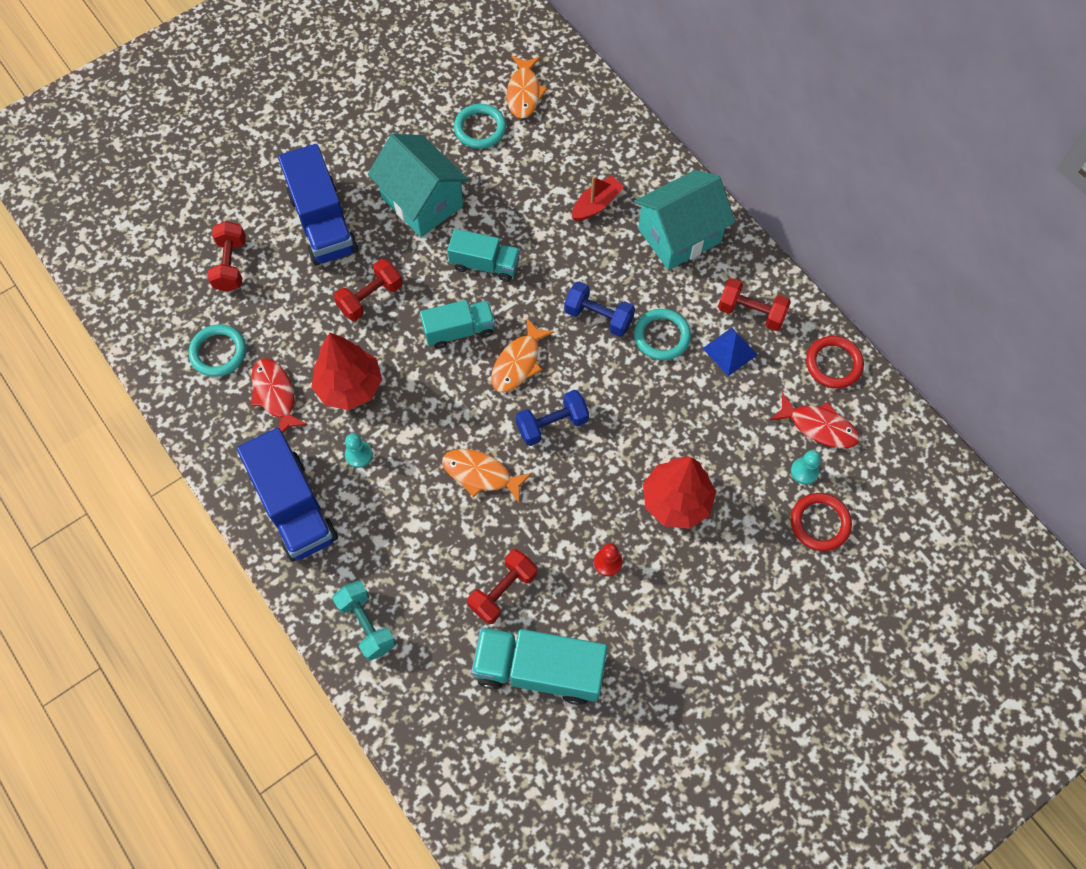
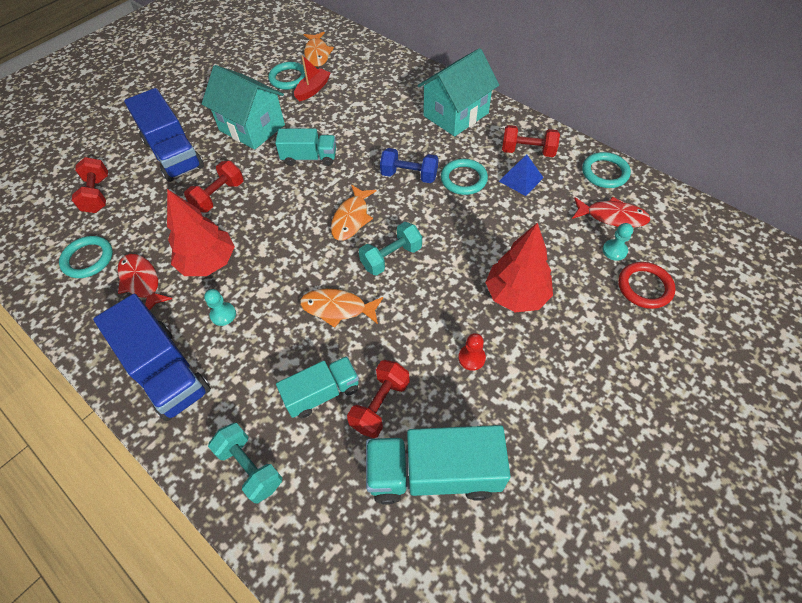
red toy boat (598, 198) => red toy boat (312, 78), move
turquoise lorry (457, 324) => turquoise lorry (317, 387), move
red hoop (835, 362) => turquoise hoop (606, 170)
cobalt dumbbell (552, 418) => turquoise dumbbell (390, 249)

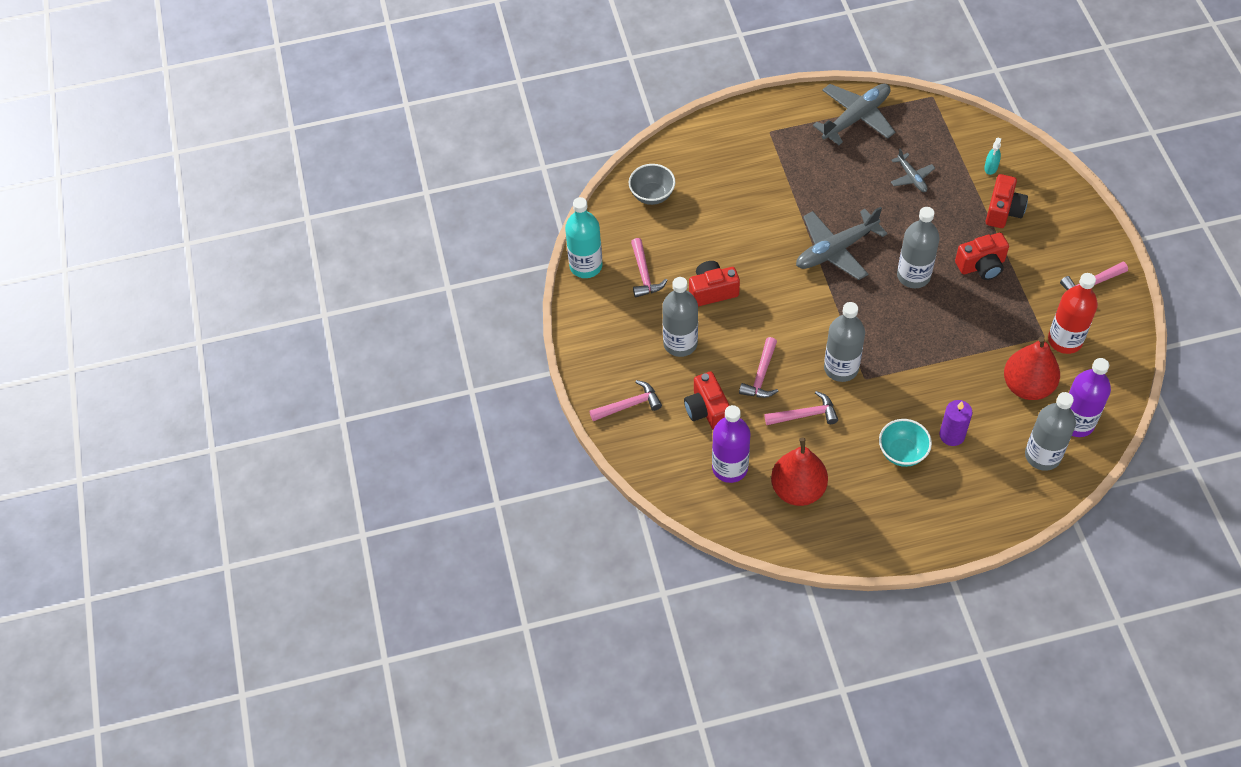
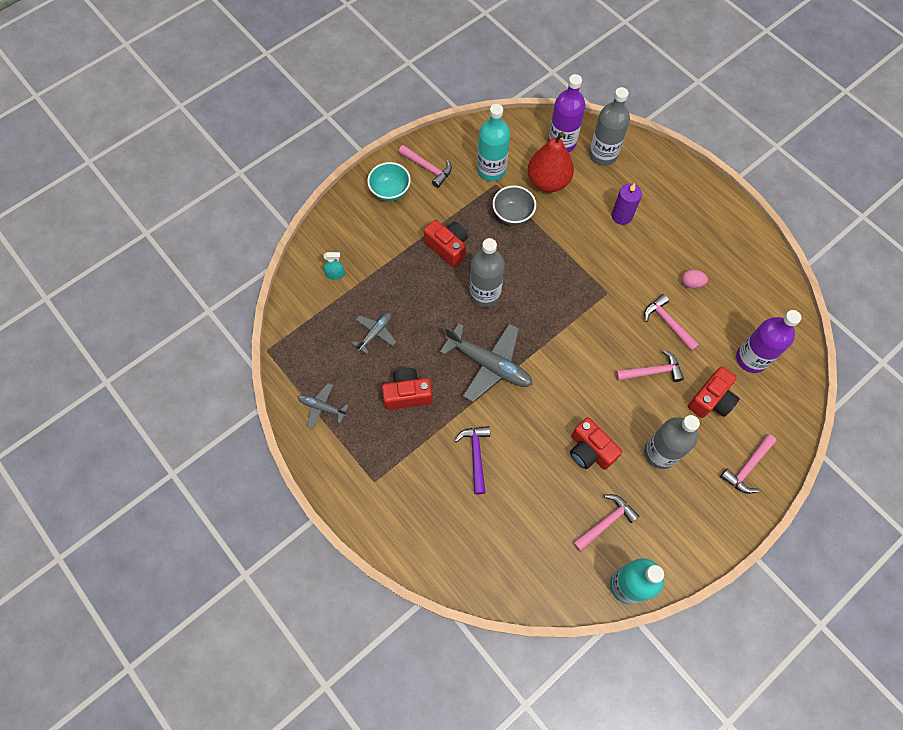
gray aeroplane (854, 114) => gray aeroplane (323, 406), x0.53
gray serving bowl (652, 184) => gray serving bowl (514, 205), move
red camera (1007, 201) => red camera (407, 389), move
red drink bottle (1073, 313) => turquoise drink bottle (493, 142)
gray drink bottle (844, 342) => nothing
rosy claw hammer (625, 400) => rosy claw hammer (748, 464), 90 degrees counterclockwise
turquoise serving bowl (905, 443) => turquoise serving bowl (389, 181), move
red pear (799, 472) => nothing
nothing => rosy egg (695, 278)
nothing => purple claw hammer (472, 460)

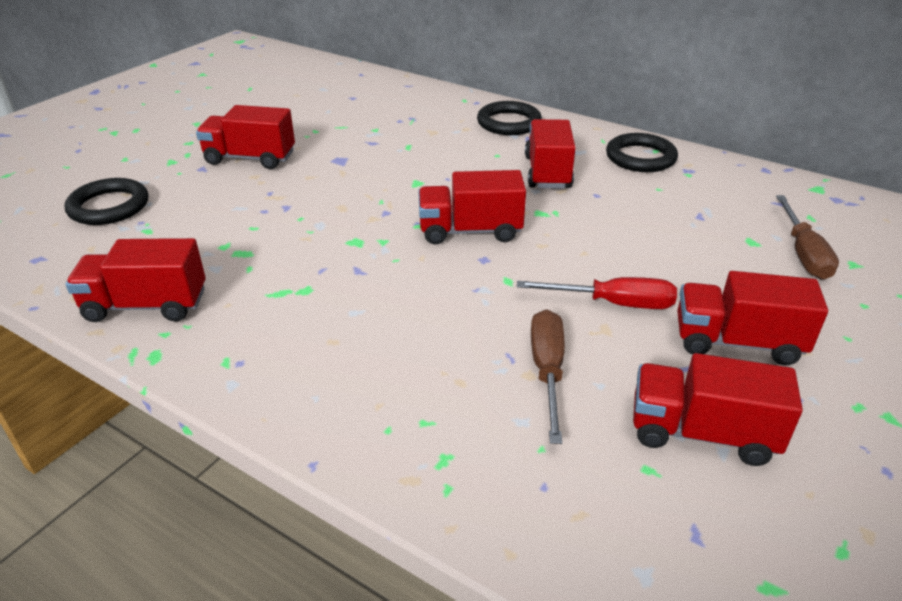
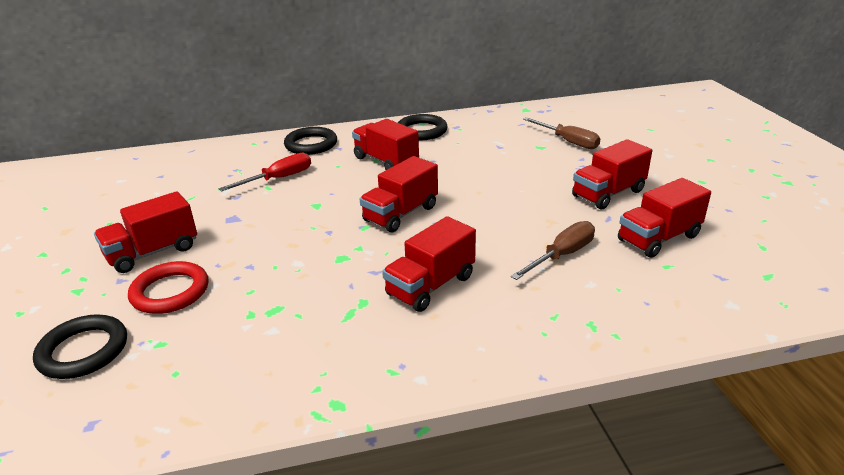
red lorry (135, 280) => red lorry (429, 264), move
red screwdriver (597, 293) => red screwdriver (265, 172), move
russet screwdriver (548, 376) => russet screwdriver (553, 250), 90 degrees clockwise
nothing => red hoop (168, 287)

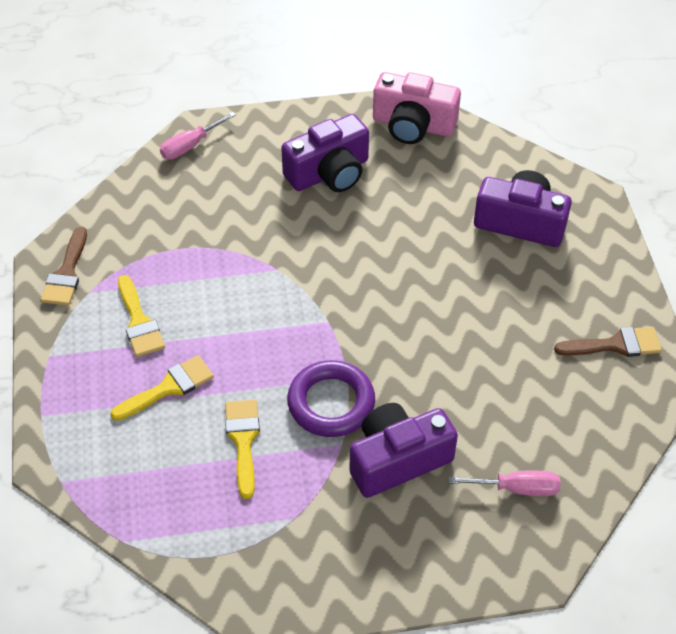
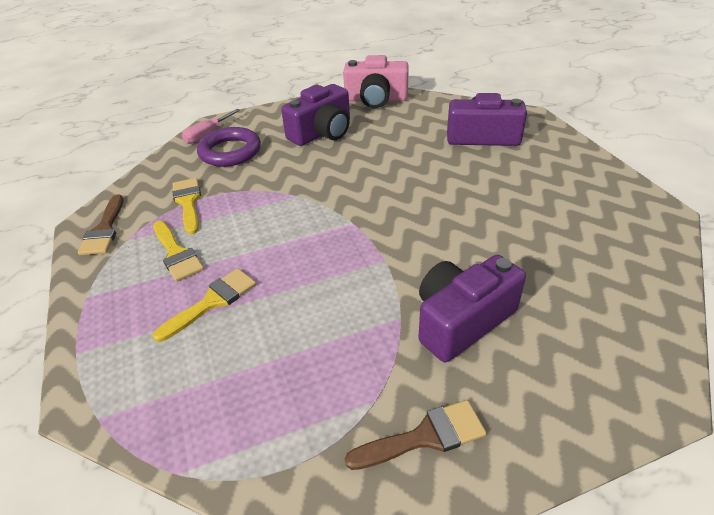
russet paint brush (608, 342) => russet paint brush (416, 435), move
purple hoop (331, 398) => purple hoop (229, 147), move
golden paint brush (242, 449) => golden paint brush (187, 206), move
rosy screwdriver (504, 483) => nothing

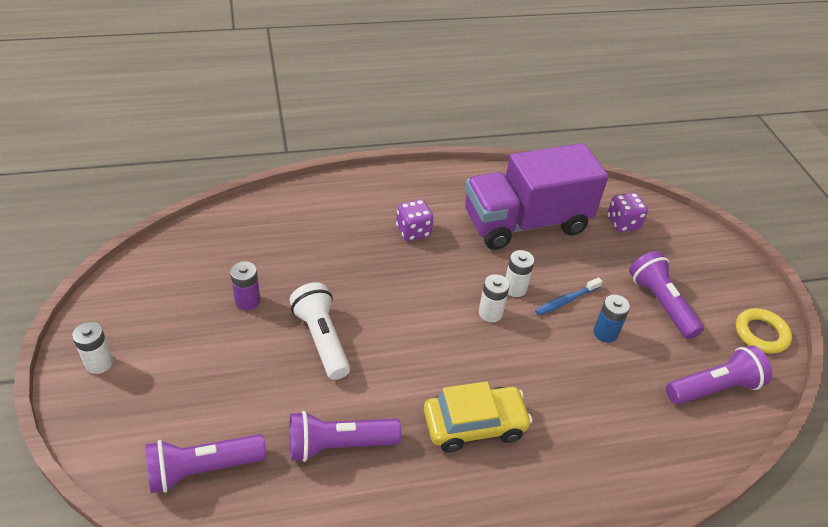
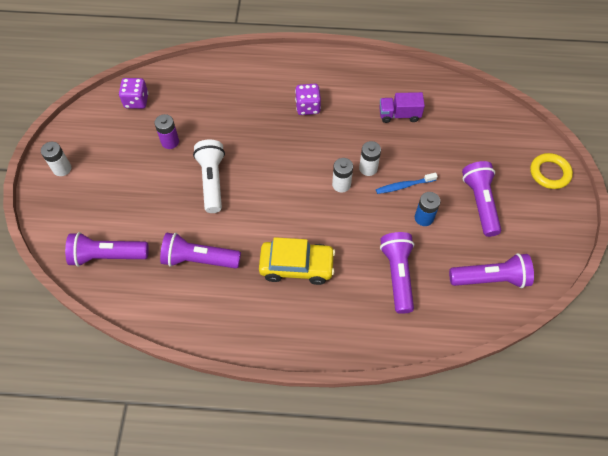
purple lorry (536, 196) => purple lorry (402, 107), x0.42
purple die (627, 212) => purple die (134, 93), move
golden hoop (764, 331) => golden hoop (551, 171), move
nothing => purple pocket torch (397, 273)

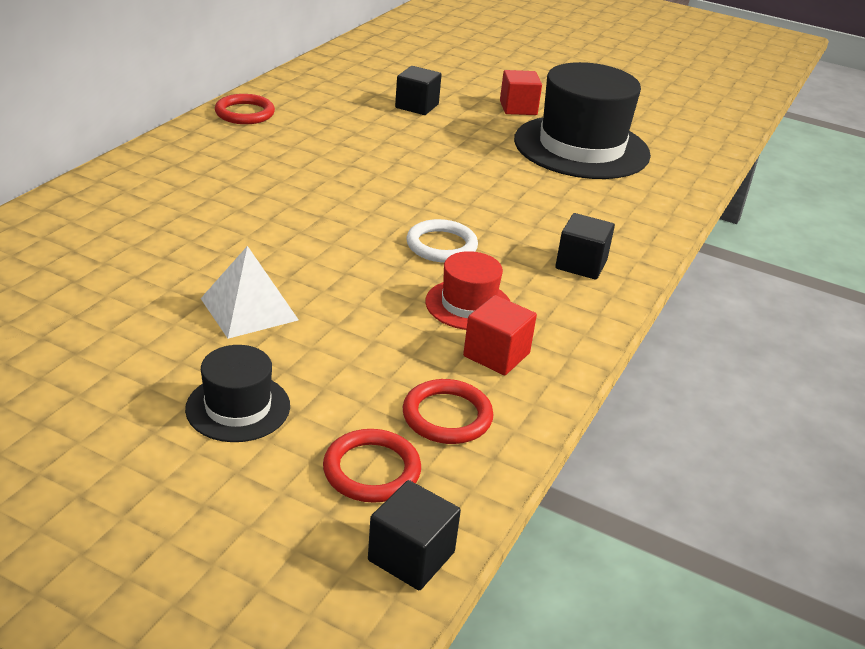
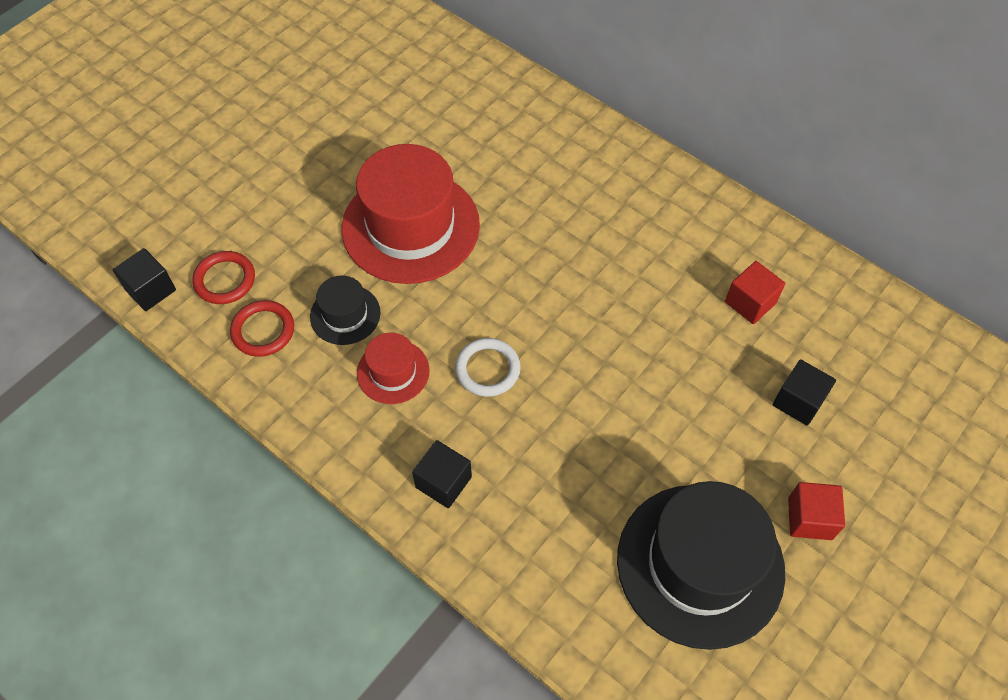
red hoop (245, 109) => nothing
white pyramid shape (250, 292) => red hat (411, 214)
red block (500, 335) => red block (755, 292), move
ebony hat (237, 393) => ebony hat (345, 310), move

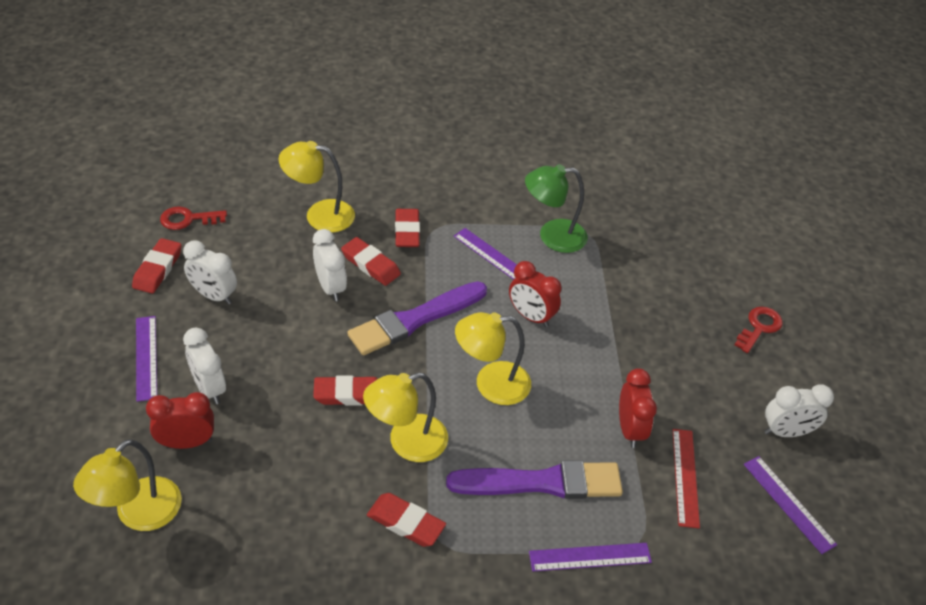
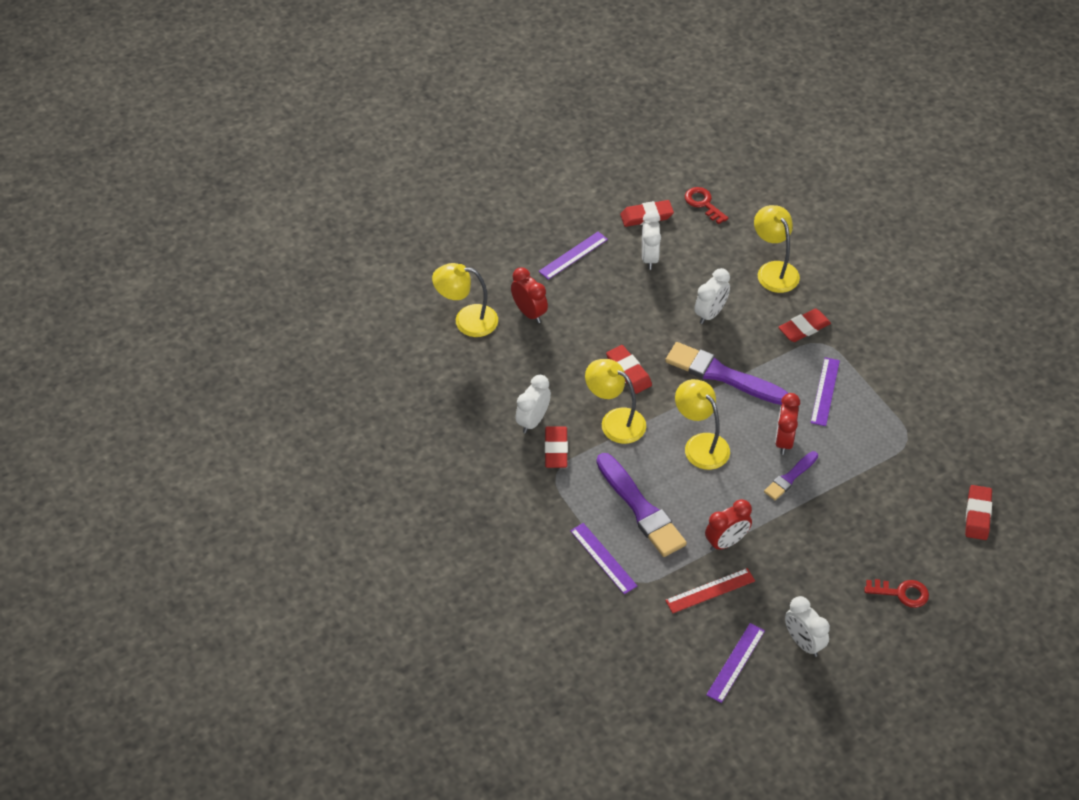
emerald lamp (556, 208) => nothing
red pencil eraser (371, 261) => red pencil eraser (978, 512), move
white alarm clock (204, 366) => white alarm clock (533, 404), move
nothing => purple paint brush (791, 475)

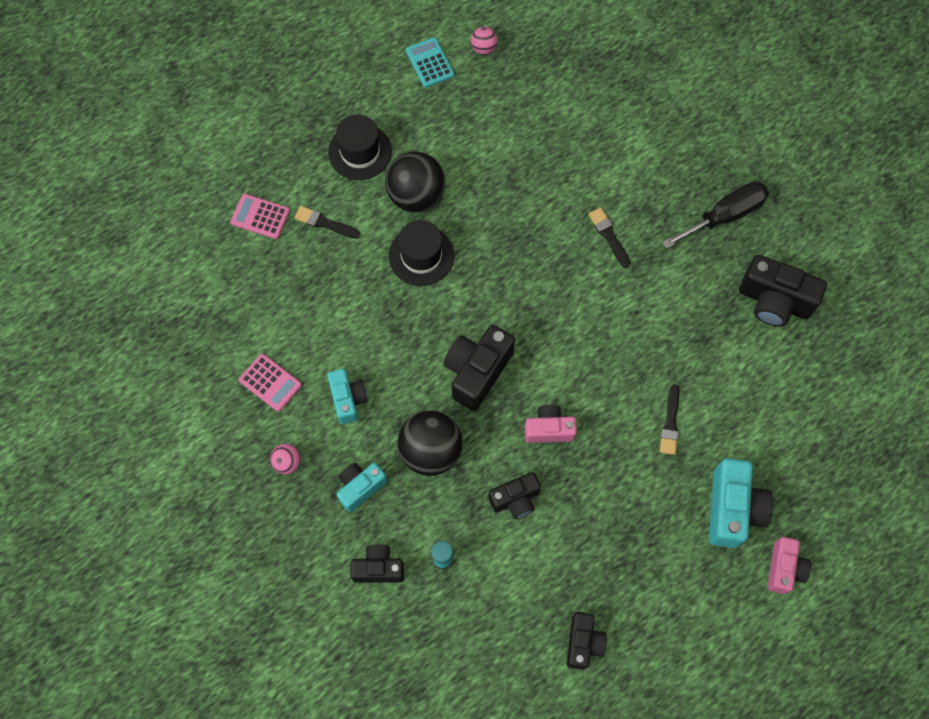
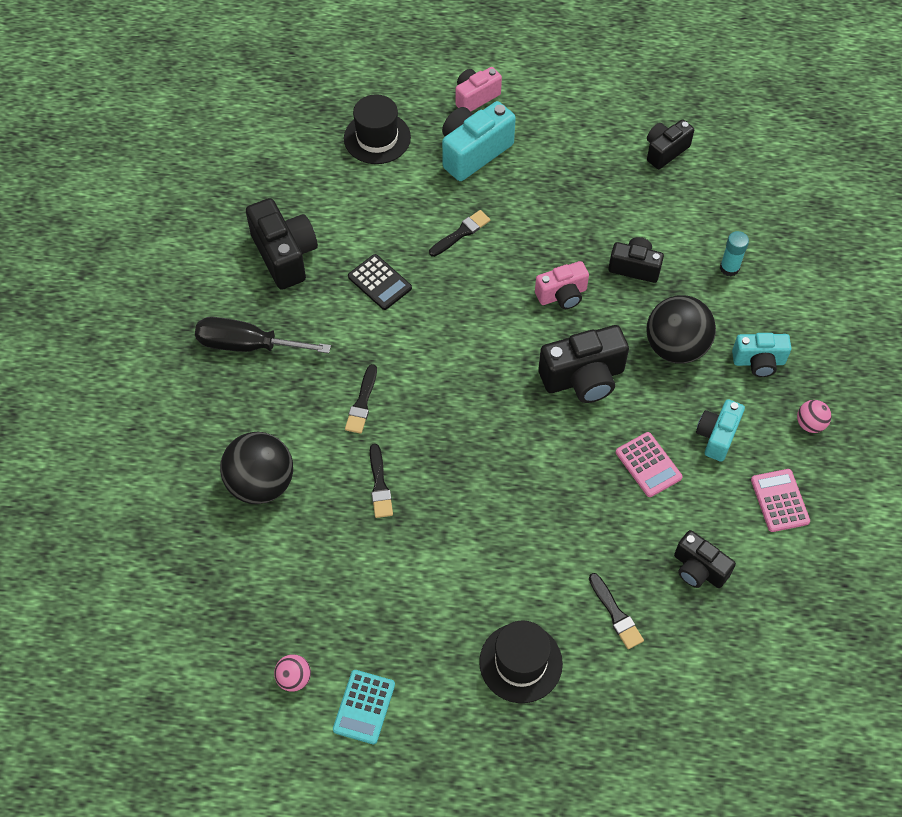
ebony play ball (415, 181) => ebony play ball (256, 468), move
rosy adding machine (260, 216) => rosy adding machine (649, 464), move
ebony hat (421, 253) => ebony hat (377, 129), move
rosy camera (551, 424) => rosy camera (562, 285), 60 degrees counterclockwise
ebony camera (377, 564) => ebony camera (705, 559), move
nothing => ebony adding machine (380, 282)
nothing => ebony paint brush (381, 481)

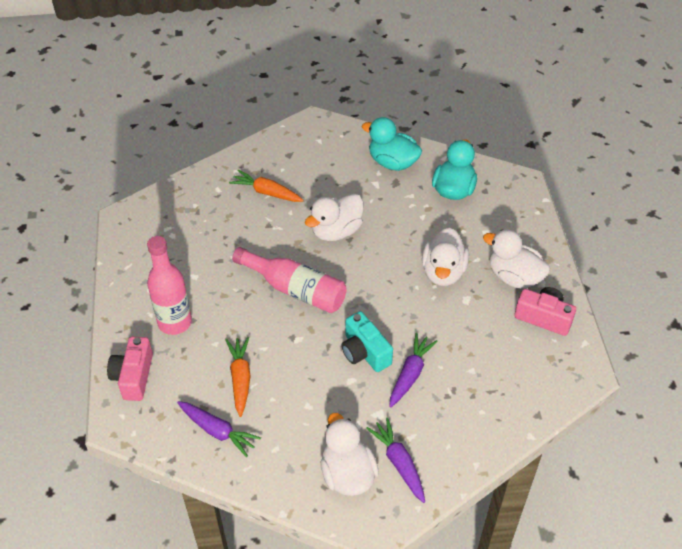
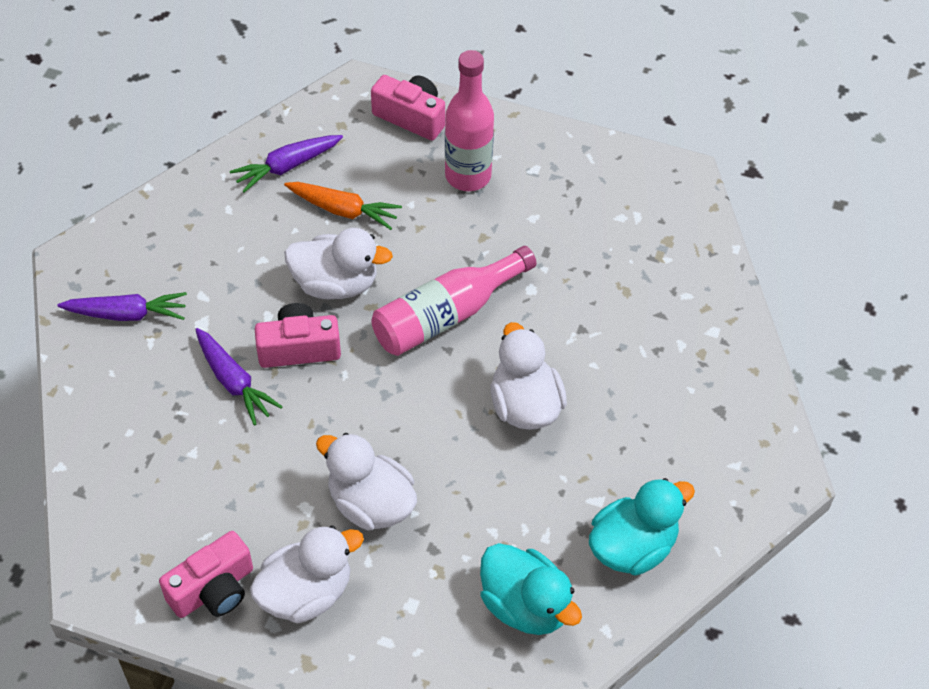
orange root vegetable (266, 186) => nothing
turquoise camera (367, 341) => rosy camera (298, 335)
white duck (349, 454) => white duck (338, 264), move

